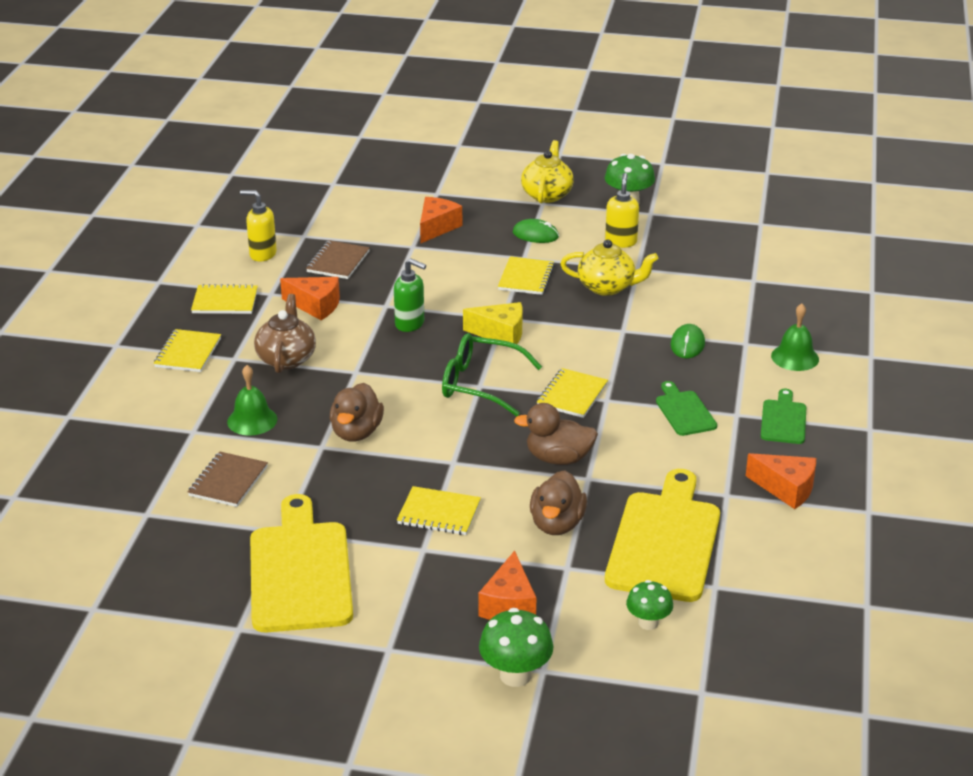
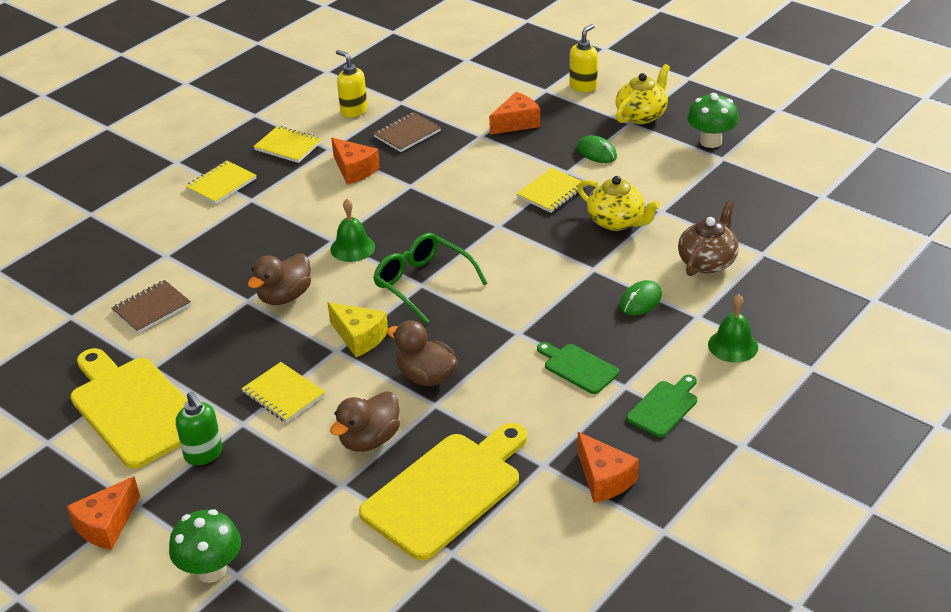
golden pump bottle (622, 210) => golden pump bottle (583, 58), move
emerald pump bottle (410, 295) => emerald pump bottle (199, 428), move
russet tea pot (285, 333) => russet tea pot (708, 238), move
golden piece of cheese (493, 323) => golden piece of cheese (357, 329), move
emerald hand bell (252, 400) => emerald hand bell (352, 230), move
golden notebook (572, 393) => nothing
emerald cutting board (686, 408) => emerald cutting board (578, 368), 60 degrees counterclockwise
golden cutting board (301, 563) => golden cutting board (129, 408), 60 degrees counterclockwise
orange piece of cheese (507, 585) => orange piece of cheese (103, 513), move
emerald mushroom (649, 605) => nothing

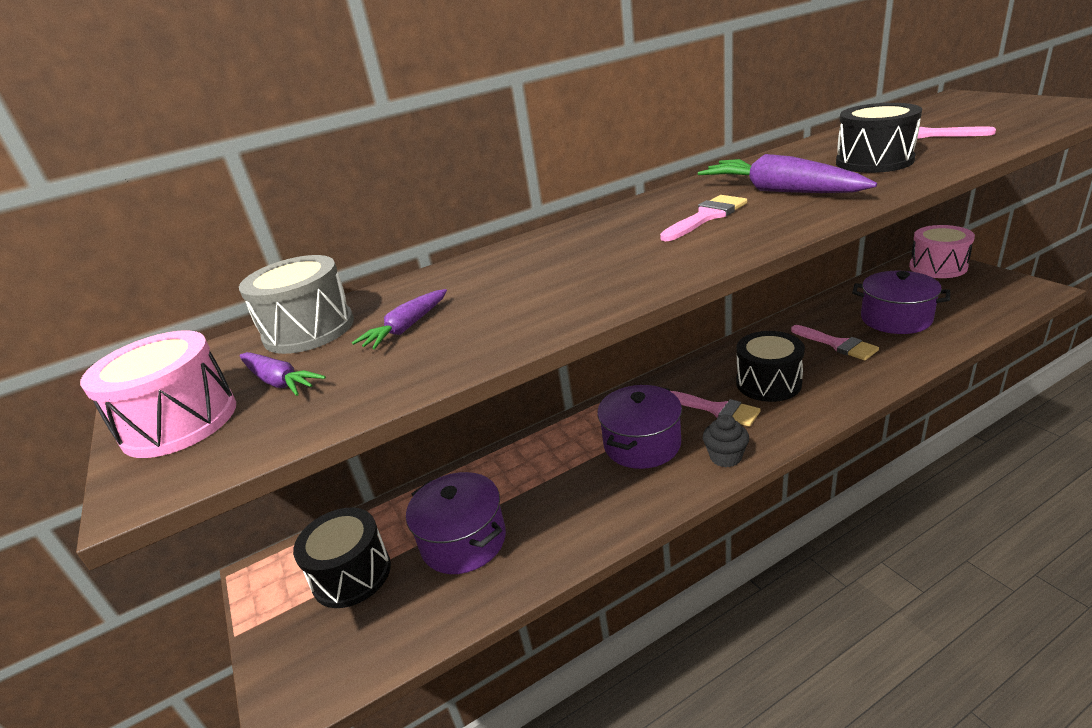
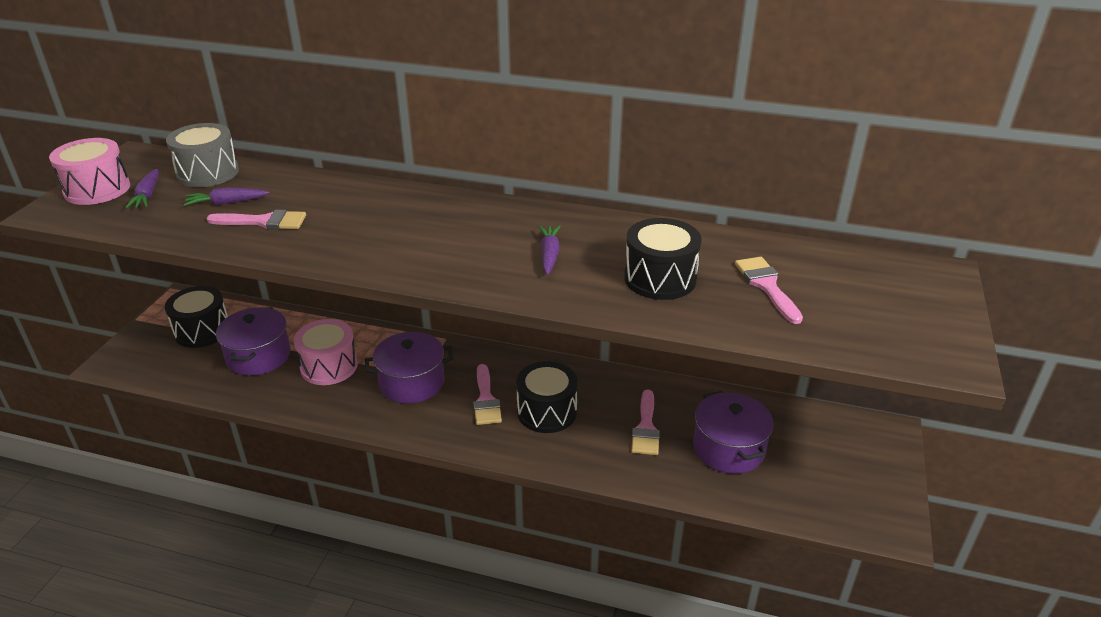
purple root vegetable (787, 173) => purple root vegetable (550, 250), x0.55
rosy paint brush (703, 218) => rosy paint brush (256, 220), move
rosy drum (942, 251) => rosy drum (326, 352), move
ebony muffin (726, 440) => nothing

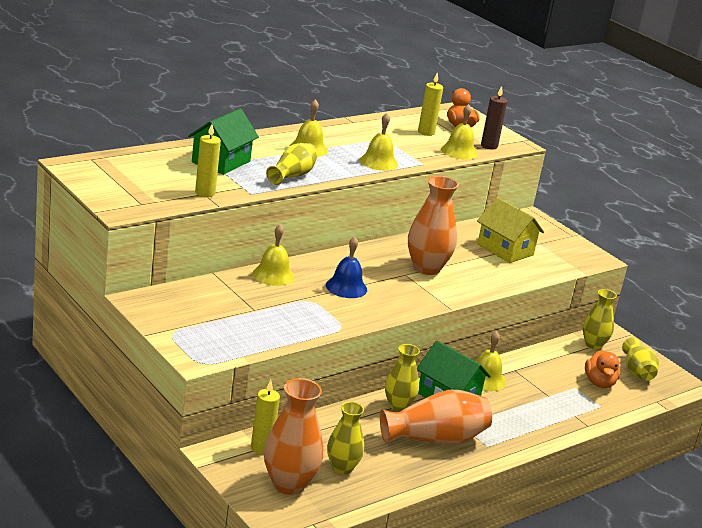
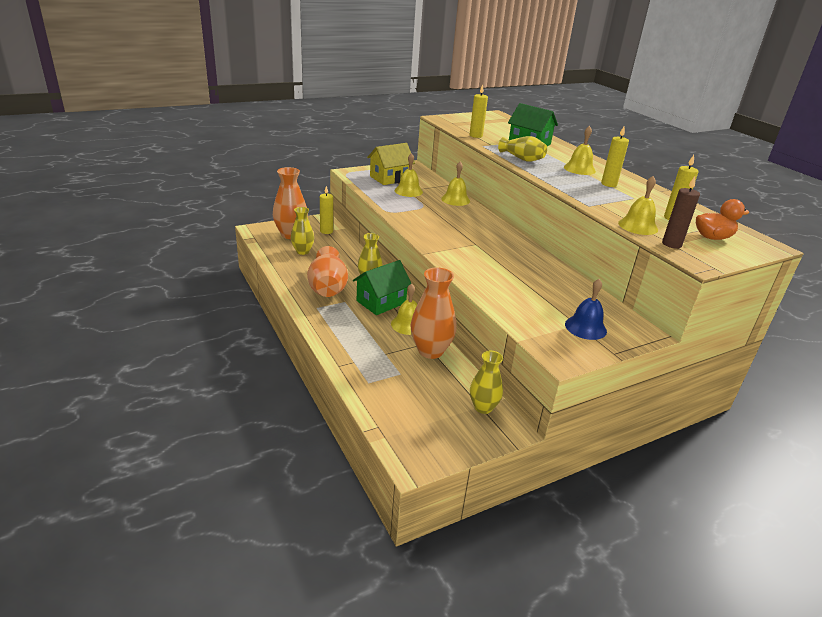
golden hand bell (379, 142) => golden hand bell (409, 175), move
orange flower vase (433, 225) => orange flower vase (433, 313), move
golden house (510, 230) => golden house (391, 164), move
cobalt hand bell (346, 267) => cobalt hand bell (586, 309), move
golden flower vase (640, 359) => nothing
orange duck (602, 369) => nothing
nothing => golden wax candle (615, 157)

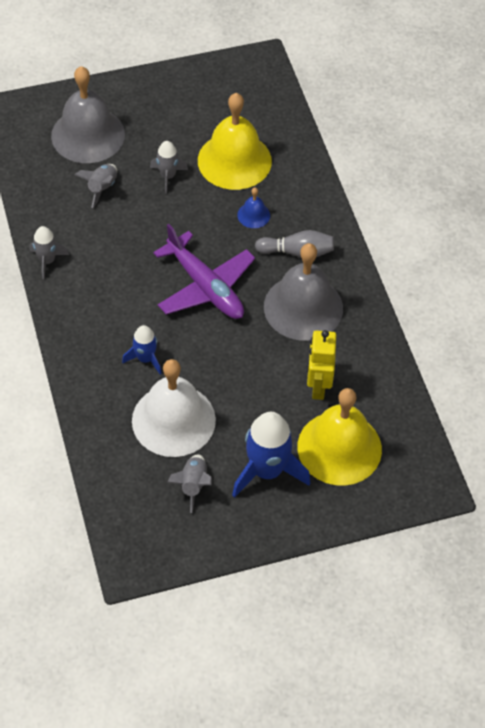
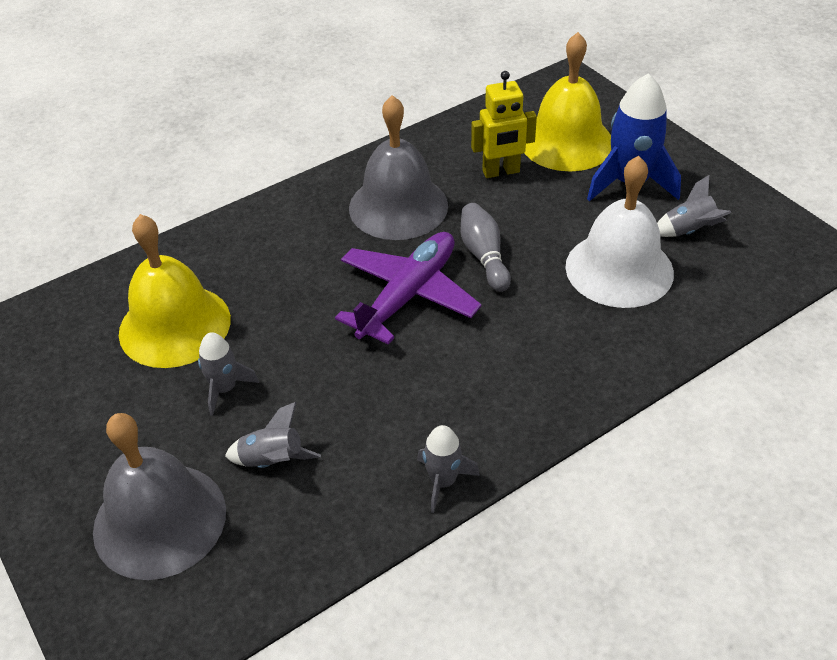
cobalt hand bell (253, 208) => nothing
gray bowling pin (294, 243) => gray bowling pin (486, 247), move
cobalt toy rocket (142, 349) => nothing

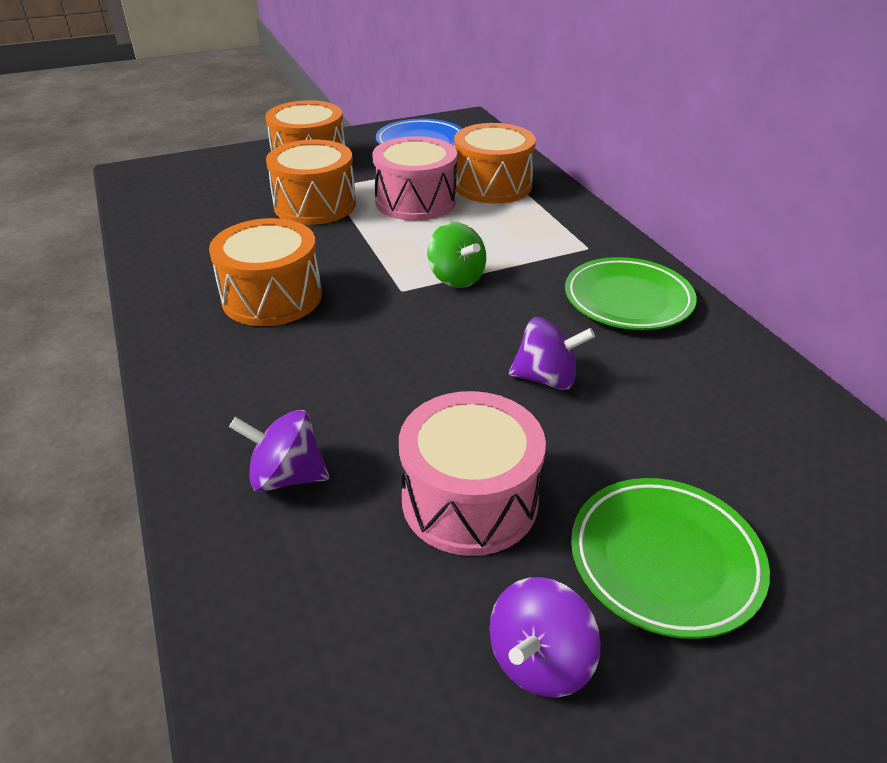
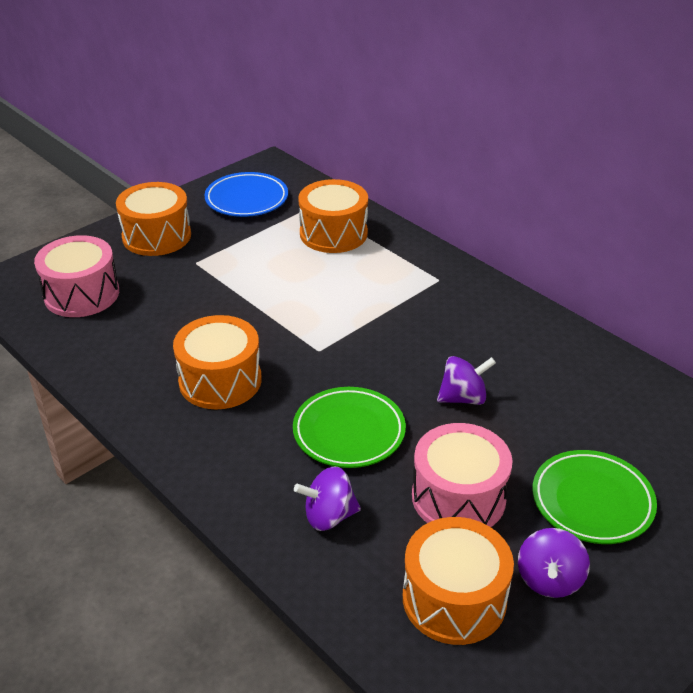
rosy drum (414, 178) => rosy drum (76, 276), move
orange drum (311, 182) => orange drum (458, 581), move
emerald spinning top (456, 255) => nothing
emerald plate (631, 293) => emerald plate (349, 427), move

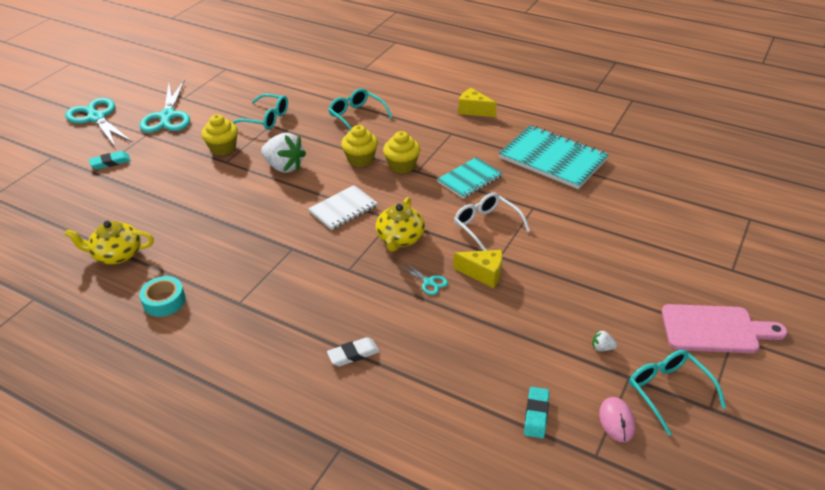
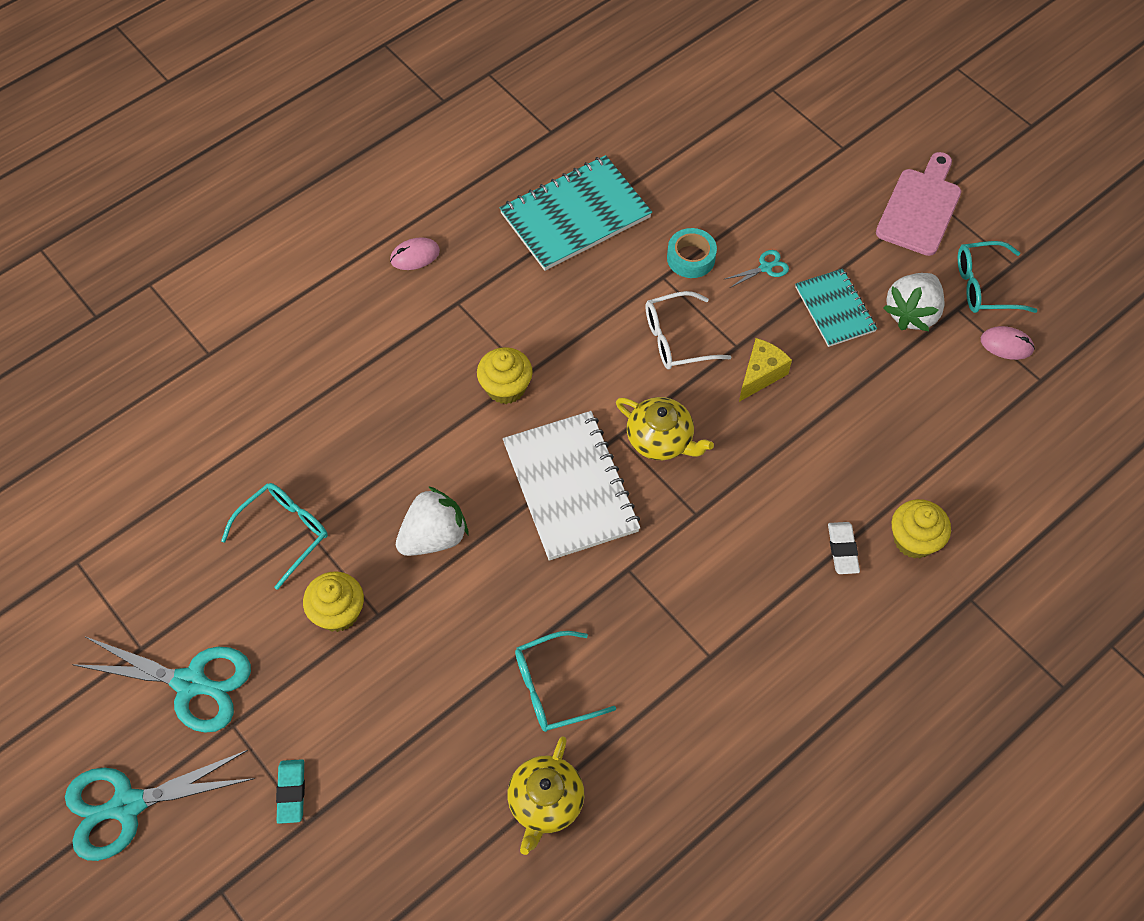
turquoise eyeglasses (360, 109) => turquoise eyeglasses (565, 681), move
golden piece of cheese (477, 102) => rosy computer mouse (415, 253)
golden muffin (359, 146) => golden muffin (921, 529), move
turquoise notebook (470, 178) => turquoise notebook (836, 308), move
white notebook (342, 207) => white notebook (571, 486), x1.68
turquoise shears (423, 278) => turquoise shears (757, 269), move
turquoise roll of tape (162, 296) => turquoise roll of tape (692, 253), move
white toy strawberry (604, 340) => white toy strawberry (914, 302), x2.47
turquoise pencil eraser (536, 413) => nothing

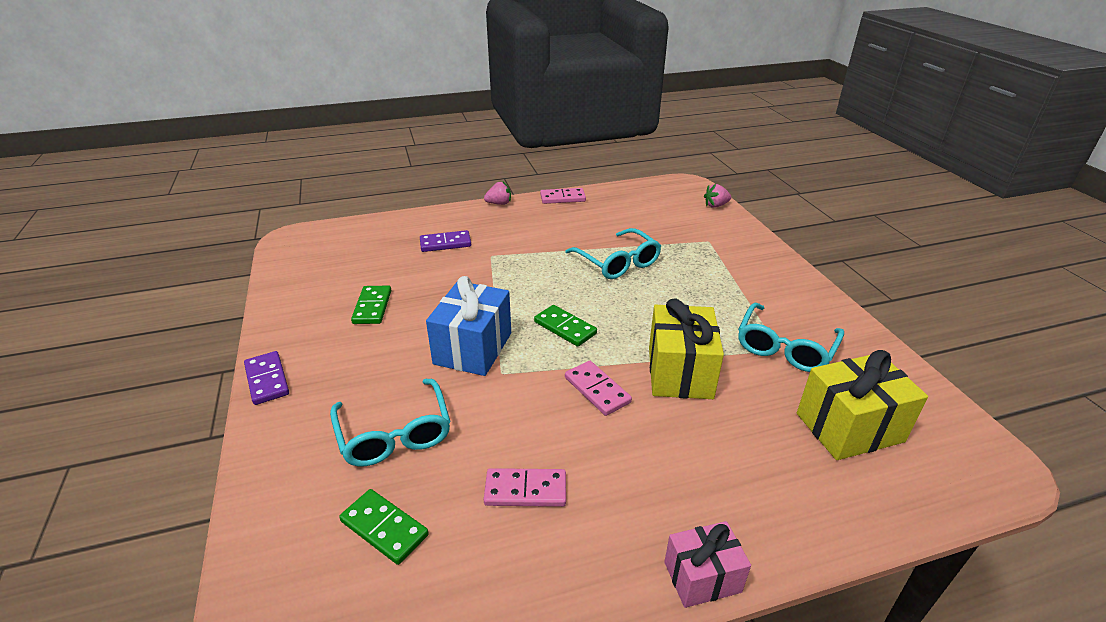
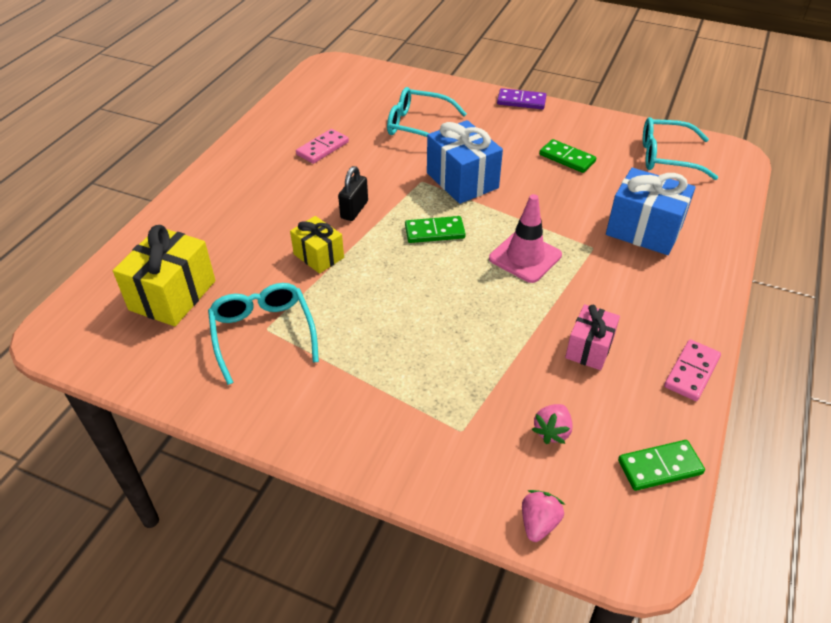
rosy toy strawberry (497, 193) => rosy toy strawberry (552, 424), move
turquoise eyeglasses (613, 253) => turquoise eyeglasses (680, 148), move
purple domino tile (445, 241) => cobalt present (651, 211)
golden present (686, 349) => golden present (317, 245), x0.61
rosy domino tile (598, 388) => ebony small lock (353, 193)
emerald domino tile (384, 527) => emerald domino tile (661, 465), move
rosy present (707, 564) => rosy present (592, 337), move
nothing => rosy safety cone (525, 238)

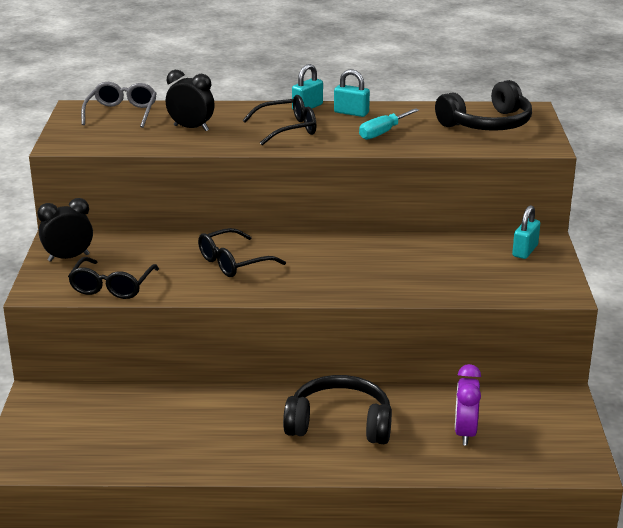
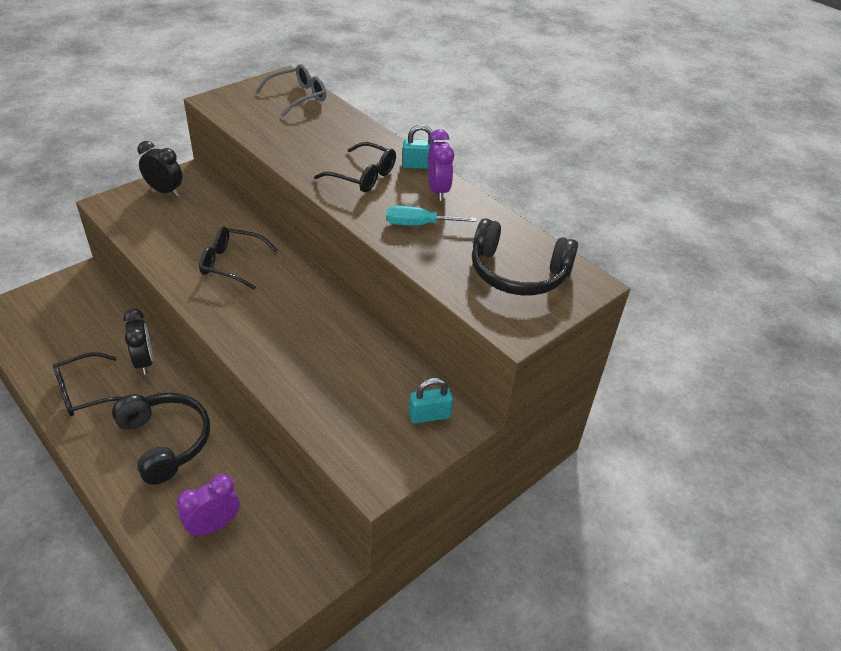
turquoise small lock (352, 93) => purple alarm clock (441, 165)
ebony alarm clock (190, 100) => ebony alarm clock (138, 342), move
ebony eyeglasses (113, 278) => ebony eyeglasses (87, 384), move

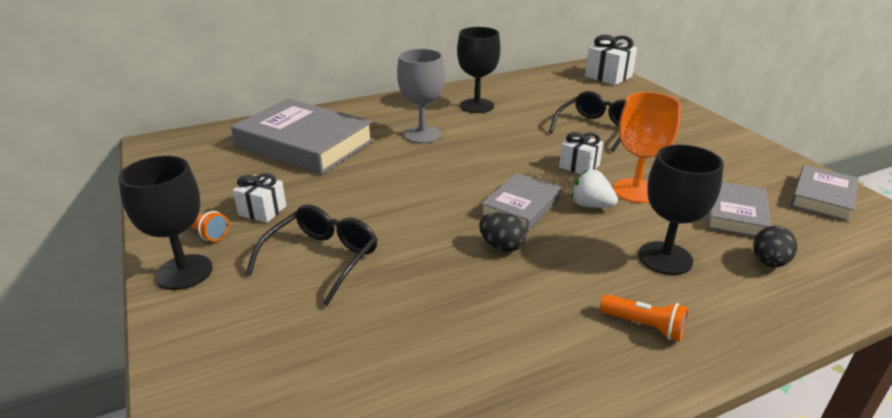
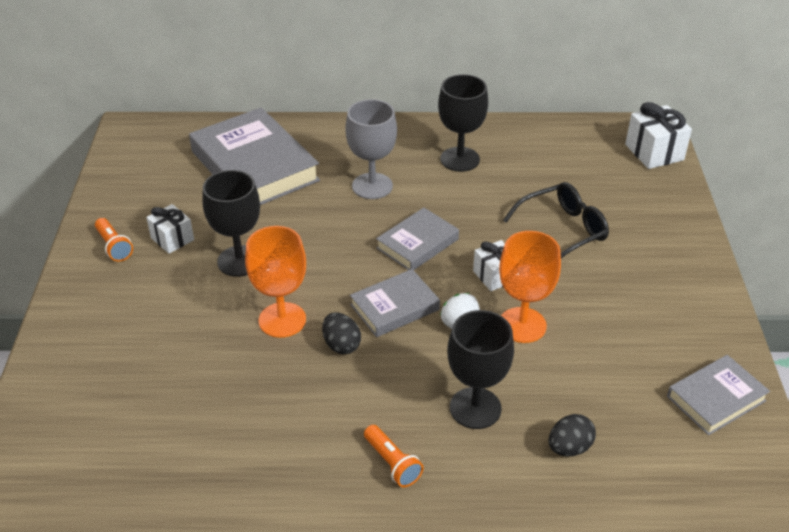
ebony chalice (165, 223) => ebony chalice (231, 223), move
gray book (739, 209) => gray book (417, 239), move
ebony eyeglasses (312, 255) => nothing
nothing => orange chalice (275, 282)

